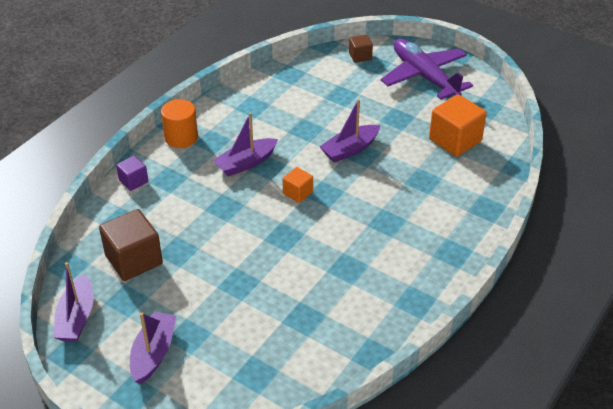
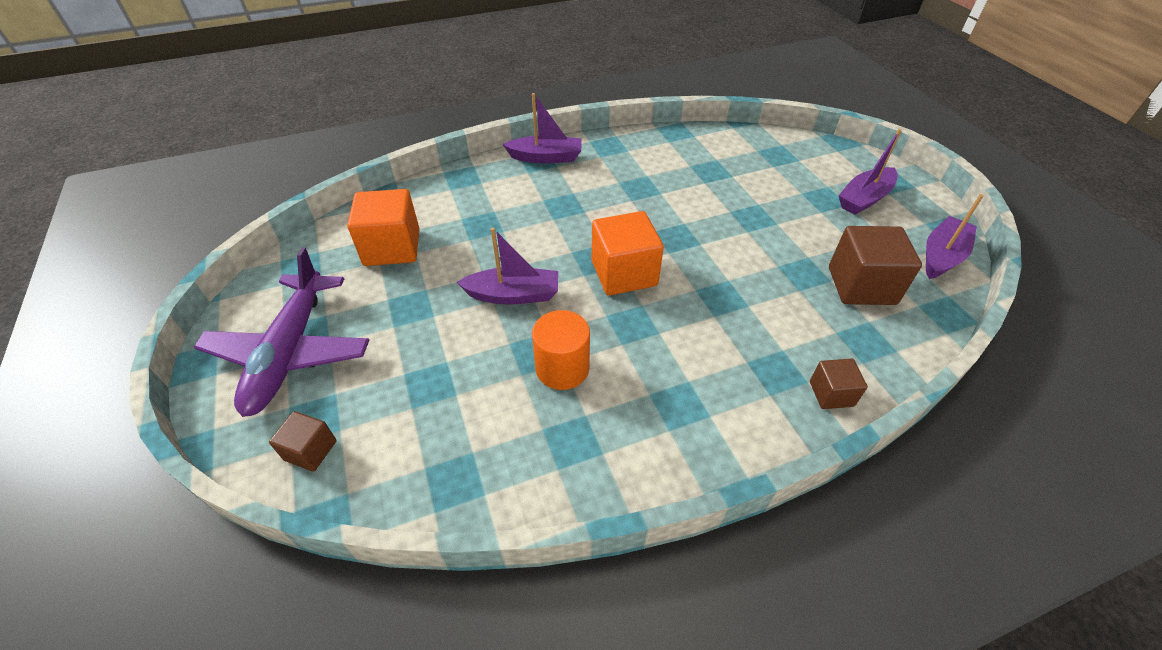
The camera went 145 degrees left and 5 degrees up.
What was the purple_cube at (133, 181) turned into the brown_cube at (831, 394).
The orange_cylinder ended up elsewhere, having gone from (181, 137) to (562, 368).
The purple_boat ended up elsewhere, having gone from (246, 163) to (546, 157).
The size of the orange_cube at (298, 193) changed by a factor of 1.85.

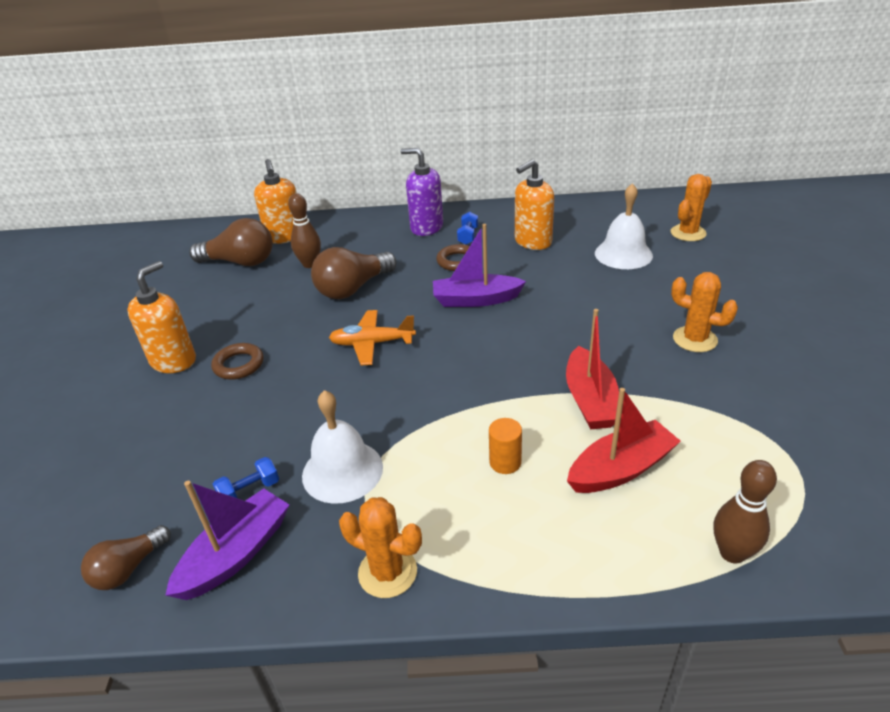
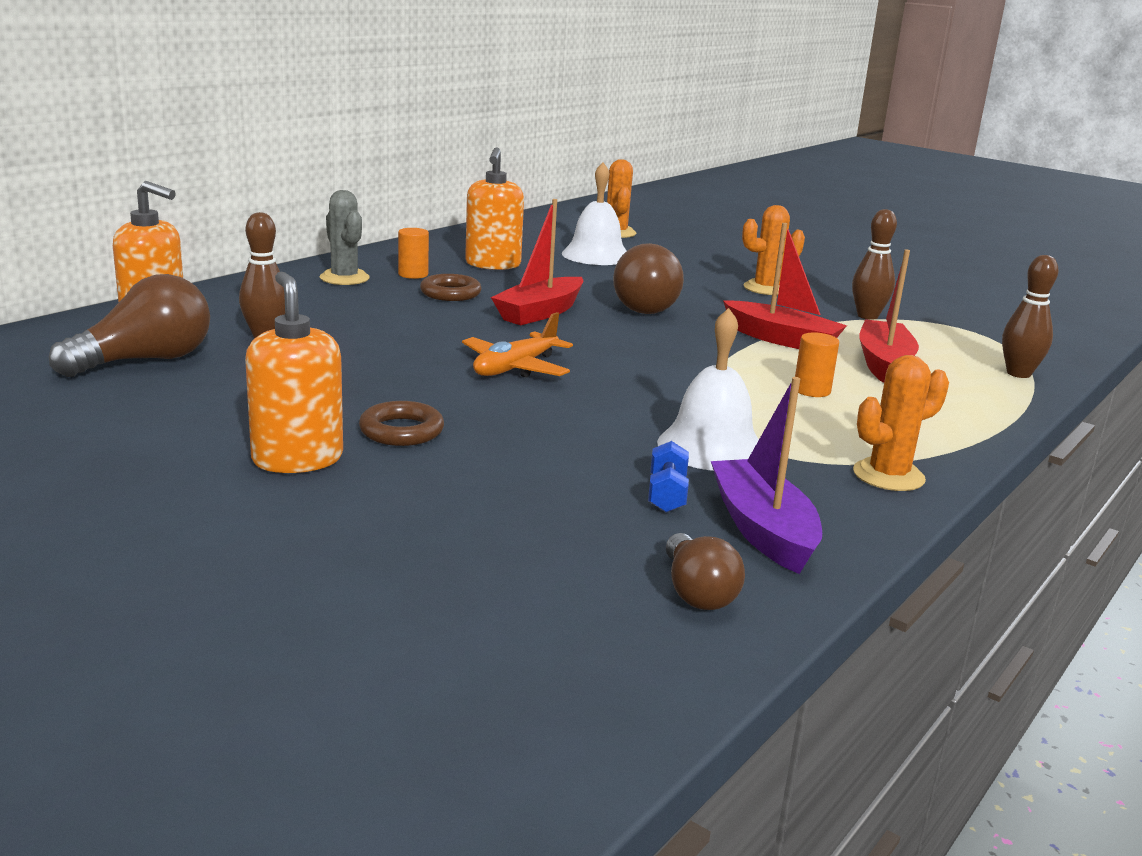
The camera went 55 degrees left and 15 degrees down.
The brown_light_bulb ended up elsewhere, having gone from (353, 288) to (642, 305).
Where the purple_soap_dispenser stood at (426, 227), the grey_cactus came to stand at (344, 278).
What was the purple_boat at (475, 300) turned into the red_boat at (540, 313).
Where the blue_dumbbell stood at (468, 236), the orange_cylinder came to stand at (413, 274).
The second view gained the brown_bowling_pin at (867, 316).

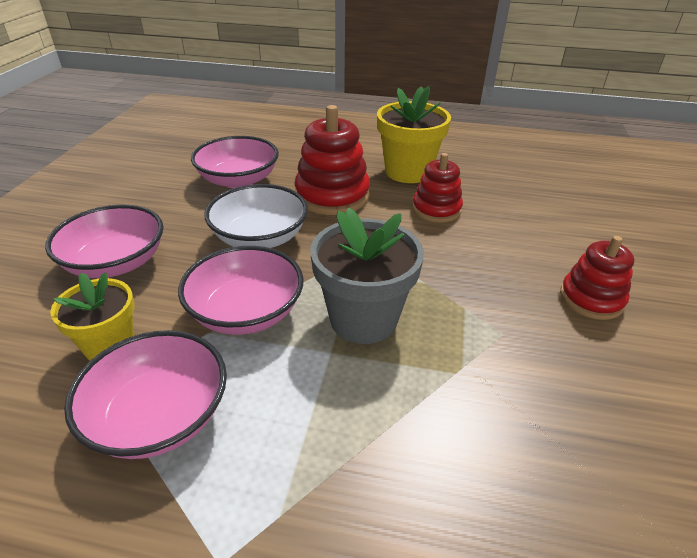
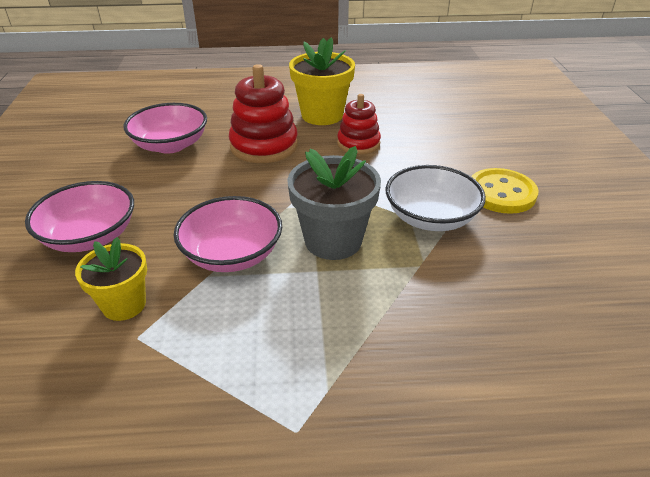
The camera went 15 degrees left and 0 degrees up.
The second view lost the pink_bowl at (159, 416).
The white_bowl ended up elsewhere, having gone from (260, 237) to (431, 217).
Where the red_stacking_toy stood at (591, 299), the yellow_button came to stand at (501, 193).

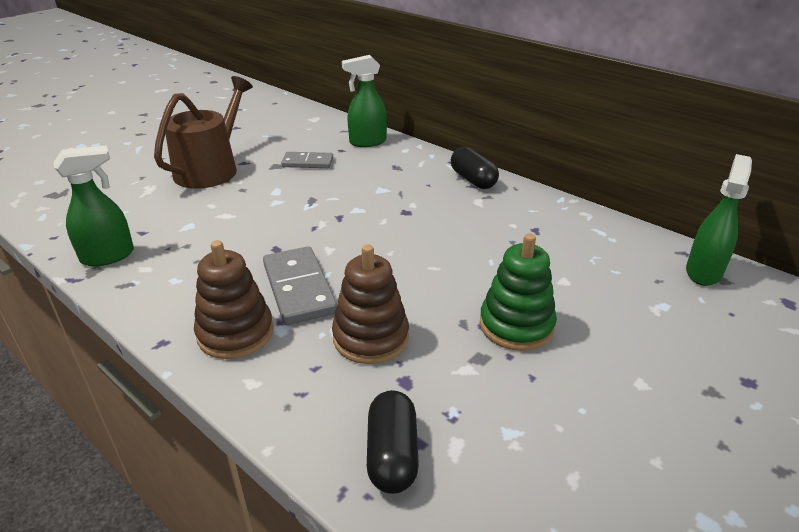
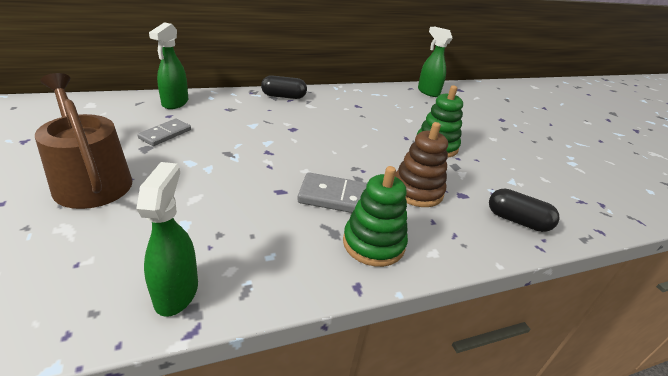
The camera went 65 degrees left and 0 degrees up.
What was the brown_stacking_toy at (235, 333) turned into the green_stacking_toy at (373, 243).

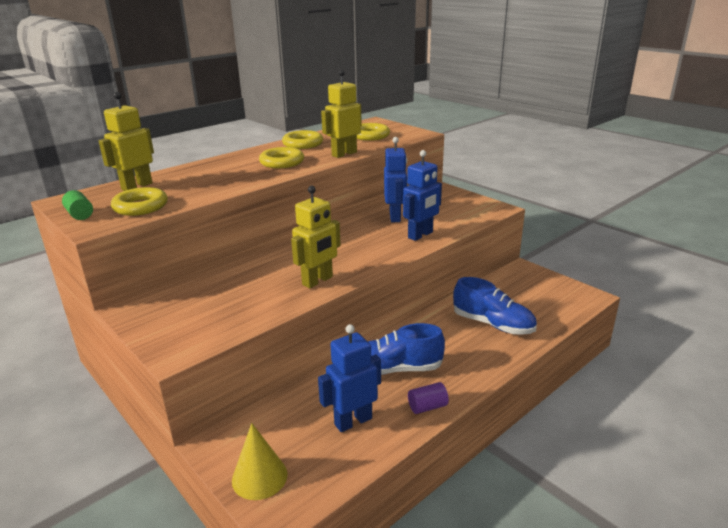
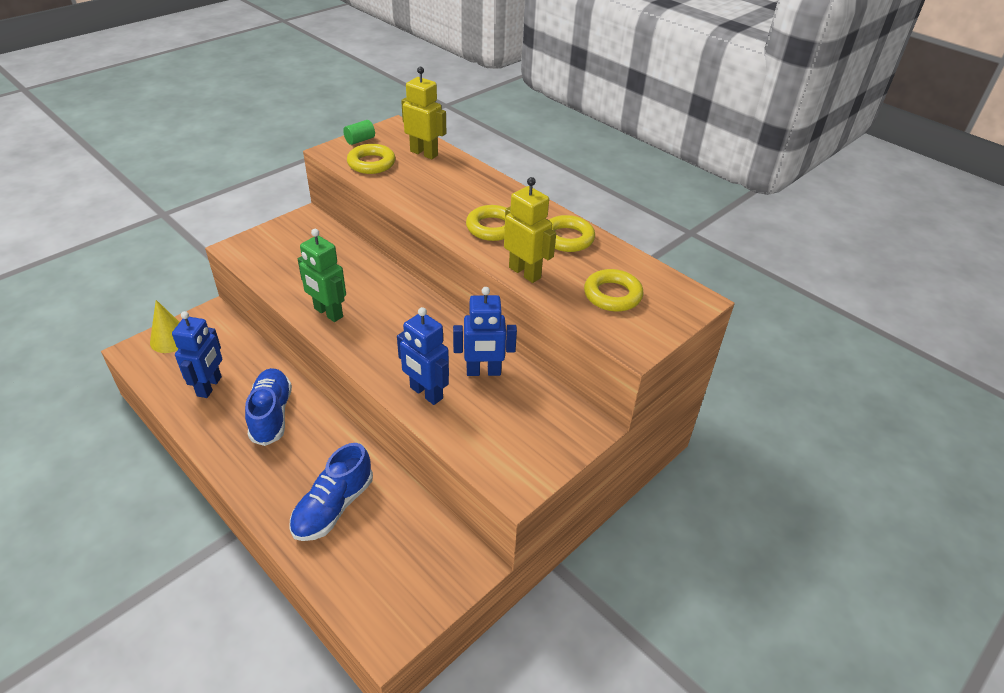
The camera went 85 degrees right and 15 degrees up.
What was the yellow_robot at (318, 281) turned into the green_robot at (328, 313).
The blue_robot at (353, 421) ended up facing another way, 45 degrees clockwise from before.
The second view lost the purple_cylinder at (427, 407).

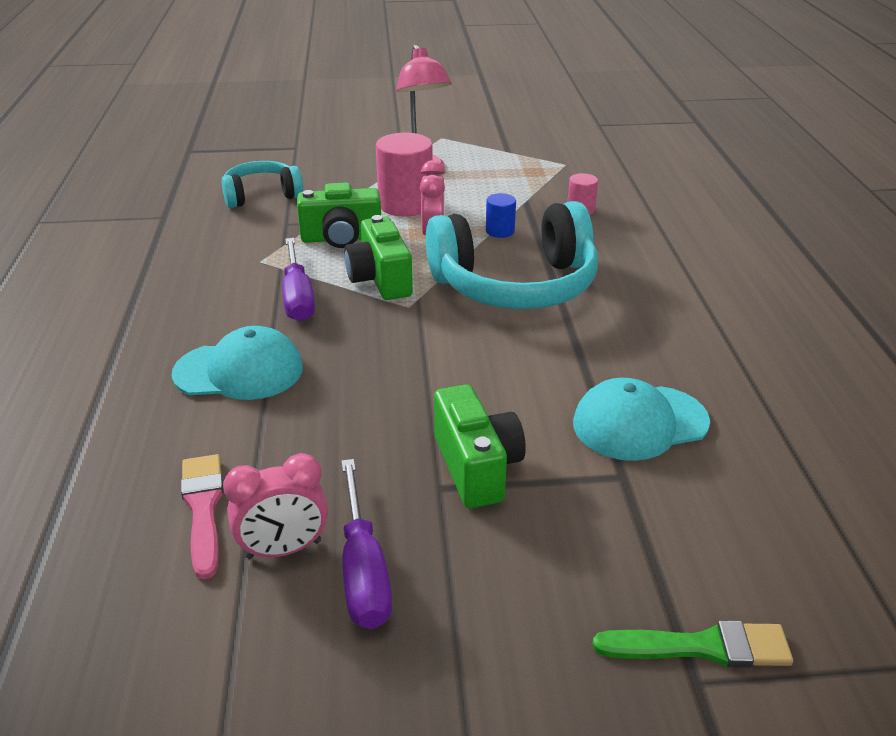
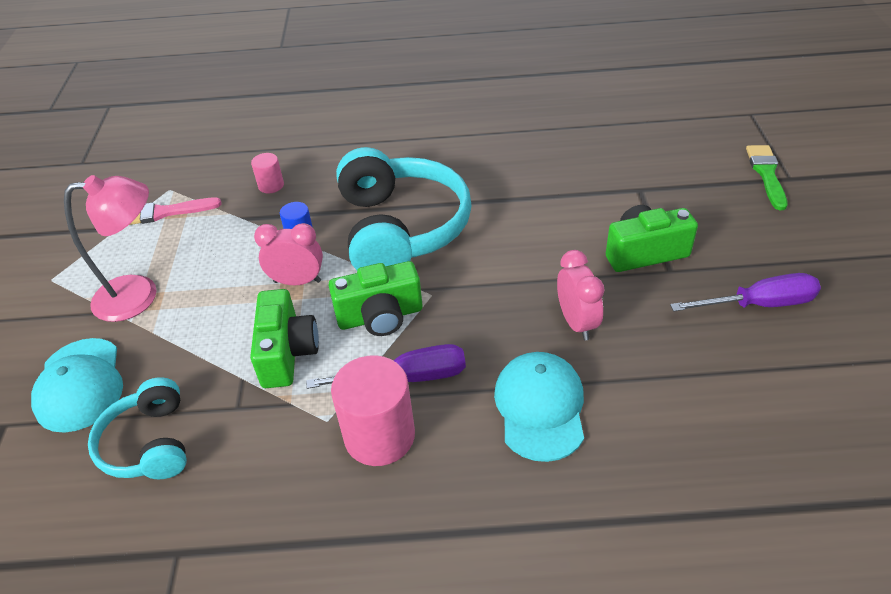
The camera went 85 degrees left and 10 degrees up.
The pink_brush ended up elsewhere, having gone from (203, 508) to (165, 212).
The pink_clock ended up elsewhere, having gone from (283, 549) to (576, 323).
The pink_cylinder ended up elsewhere, having gone from (405, 205) to (379, 436).
The turquoise_cap ended up elsewhere, having gone from (639, 423) to (80, 385).

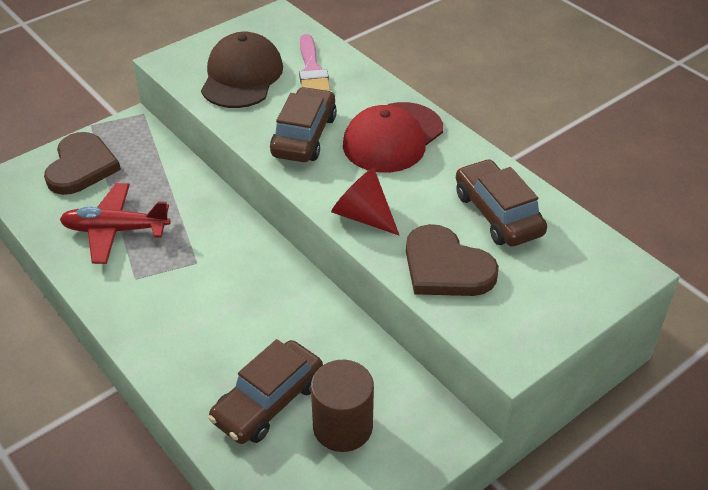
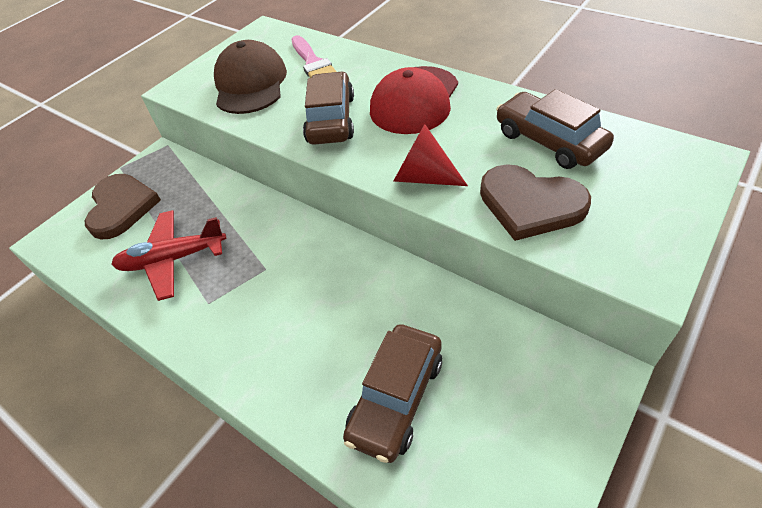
The camera went 10 degrees left and 5 degrees up.
The second view lost the brown_cylinder at (342, 427).

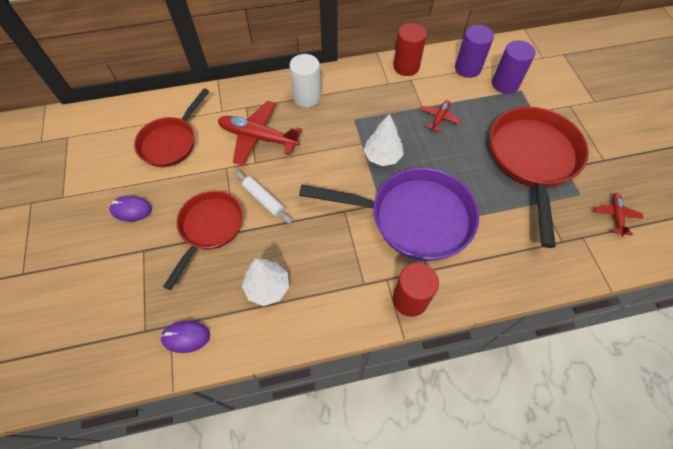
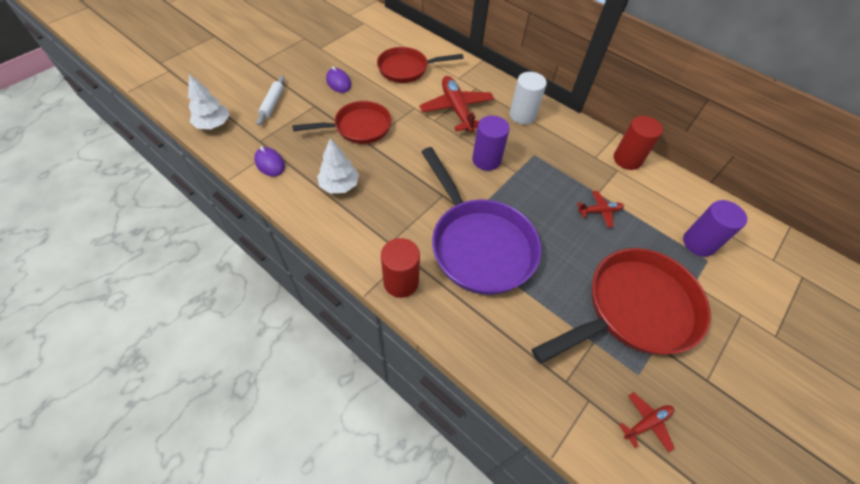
The camera went 50 degrees right and 5 degrees down.
The white_rolling_pin ended up elsewhere, having gone from (263, 199) to (272, 104).
The white_tree ended up elsewhere, having gone from (382, 156) to (213, 124).
The purple_cylinder ended up elsewhere, having gone from (467, 68) to (486, 160).

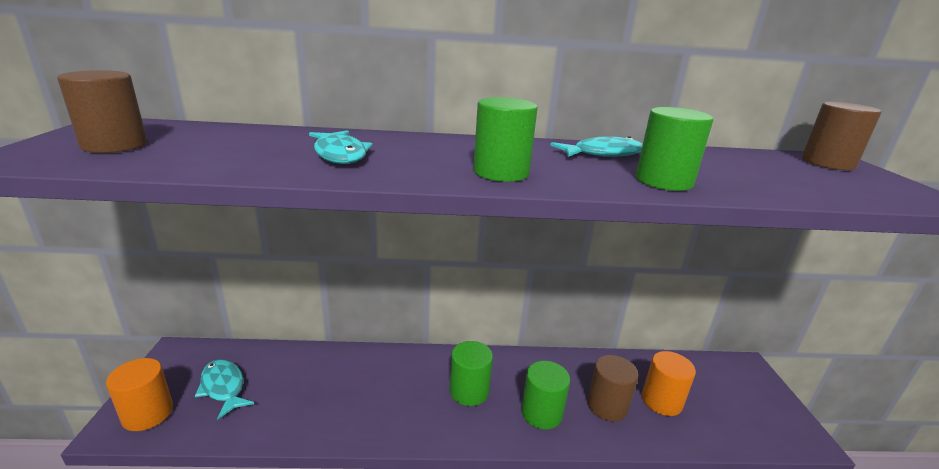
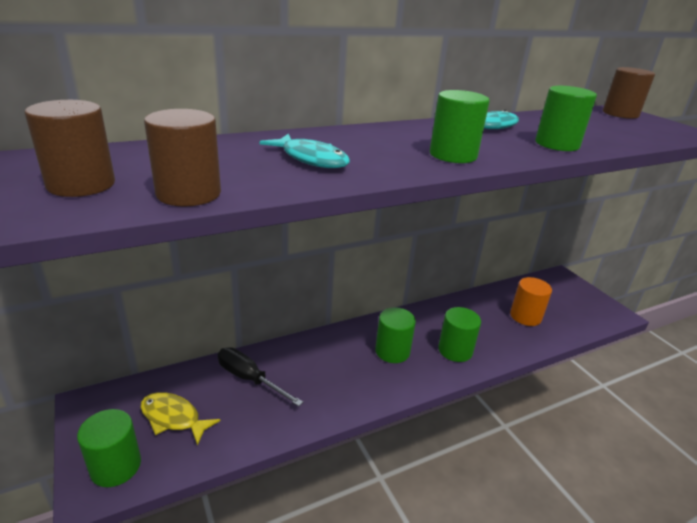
The camera went 25 degrees left and 5 degrees up.
What was the orange_cylinder at (148, 414) turned into the green_cylinder at (116, 466).
What was the turquoise_fish at (223, 387) turned into the yellow_fish at (173, 418).
The brown_cylinder ended up elsewhere, having gone from (607, 406) to (188, 194).
The second view gained the black_screwdriver at (249, 379).

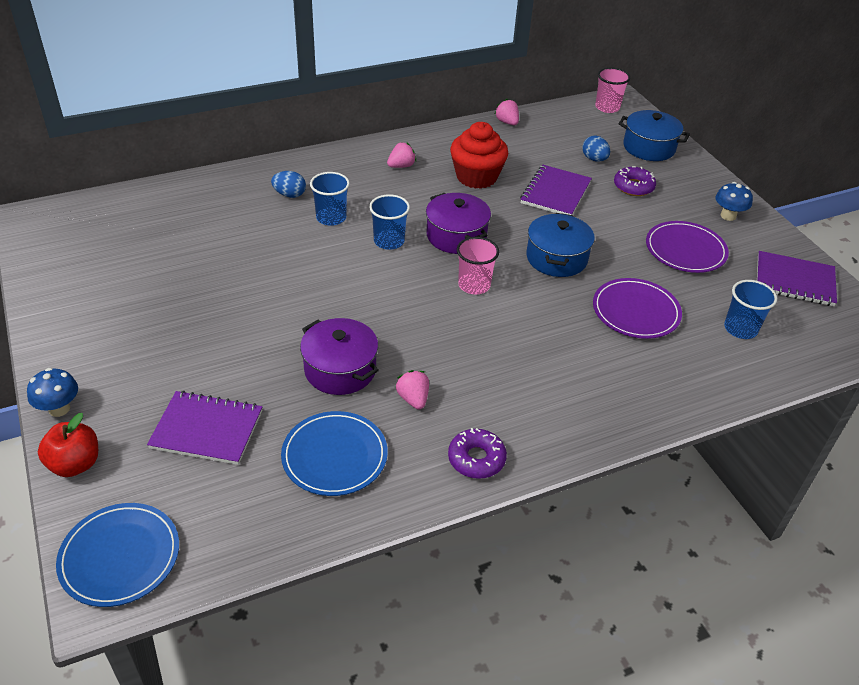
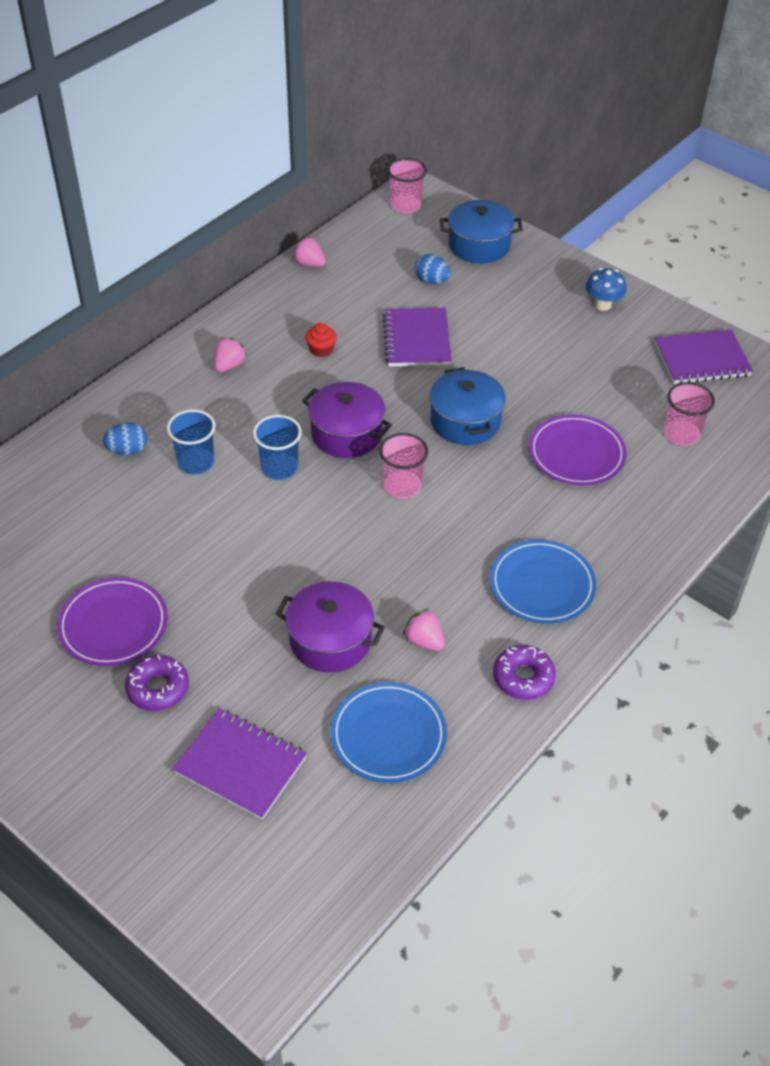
The camera went 25 degrees left and 5 degrees up.
The second view lost the blue_mushroom at (59, 409).
The second view lost the red_apple at (75, 464).
The blue_plate ended up elsewhere, having gone from (120, 556) to (542, 585).
The purple_notebook at (207, 429) ended up facing another way, 45 degrees clockwise from before.
The size of the red_cupcake at (476, 177) changed by a factor of 0.45.
The purple_donut ended up elsewhere, having gone from (633, 187) to (158, 688).
The purple_plate ended up elsewhere, having gone from (685, 250) to (113, 625).
What was the blue_cup at (740, 329) turned into the pink_cup at (681, 434).

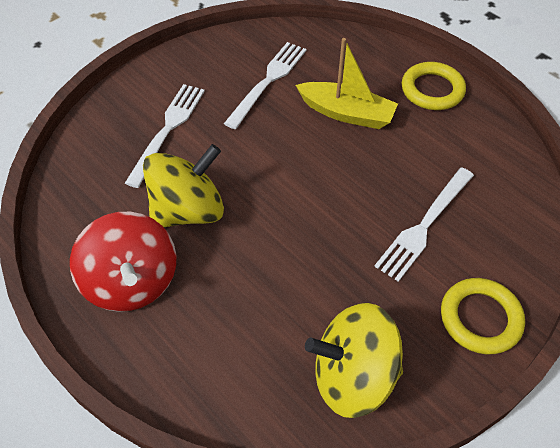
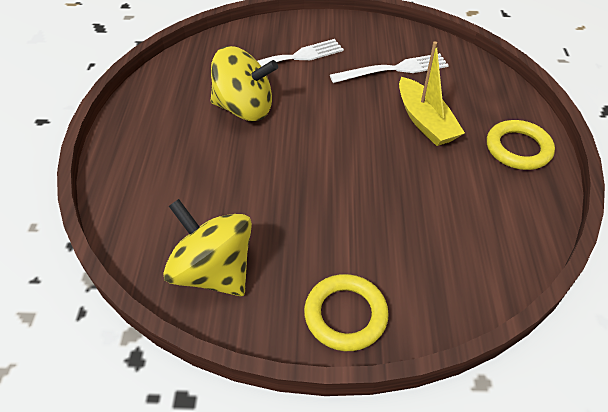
The camera went 45 degrees right and 5 degrees down.
The second view lost the red_spinning_top at (132, 282).
The second view lost the white_fork at (424, 226).

